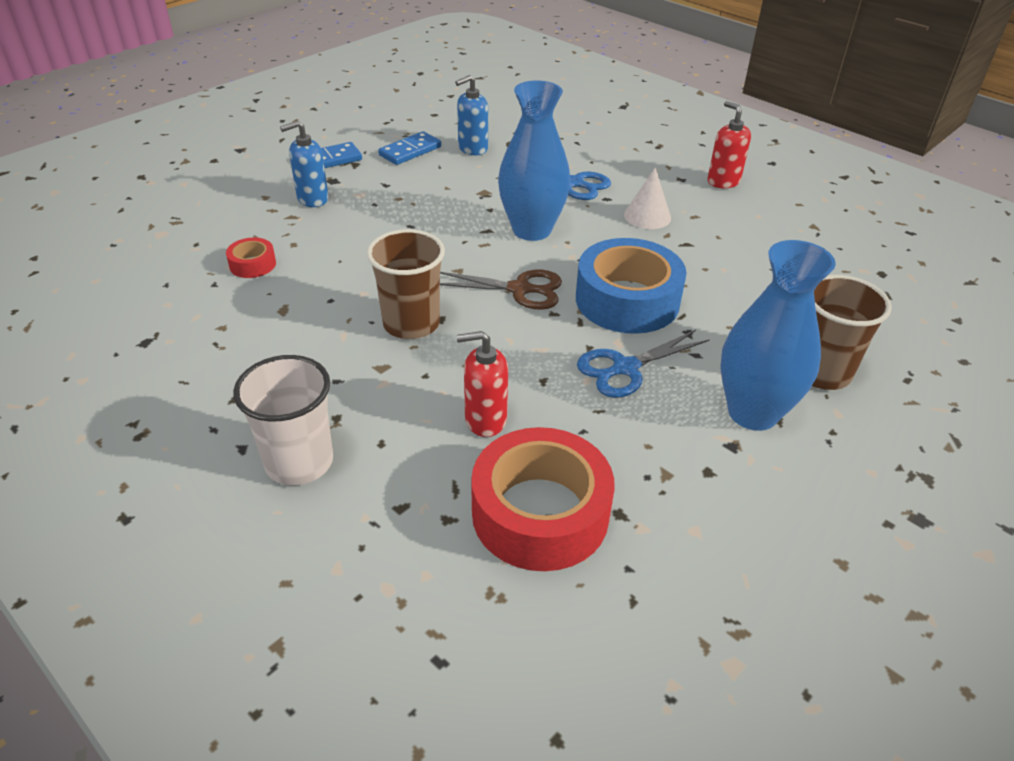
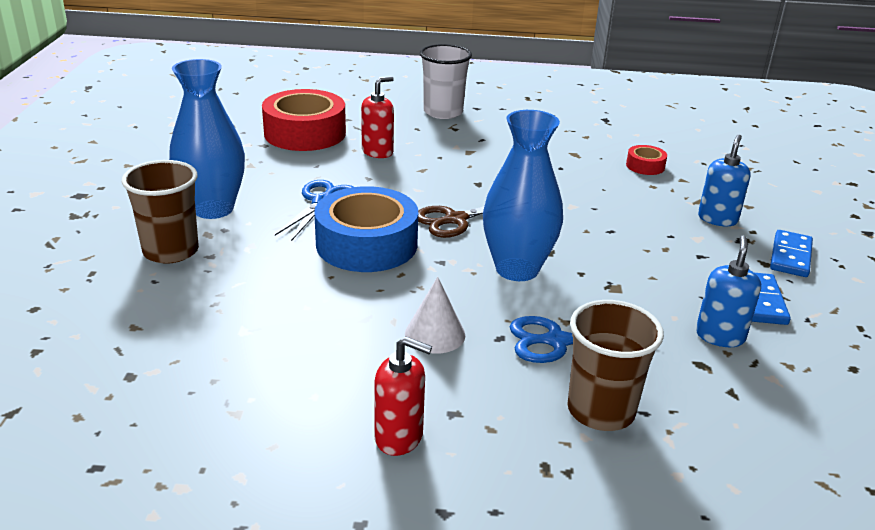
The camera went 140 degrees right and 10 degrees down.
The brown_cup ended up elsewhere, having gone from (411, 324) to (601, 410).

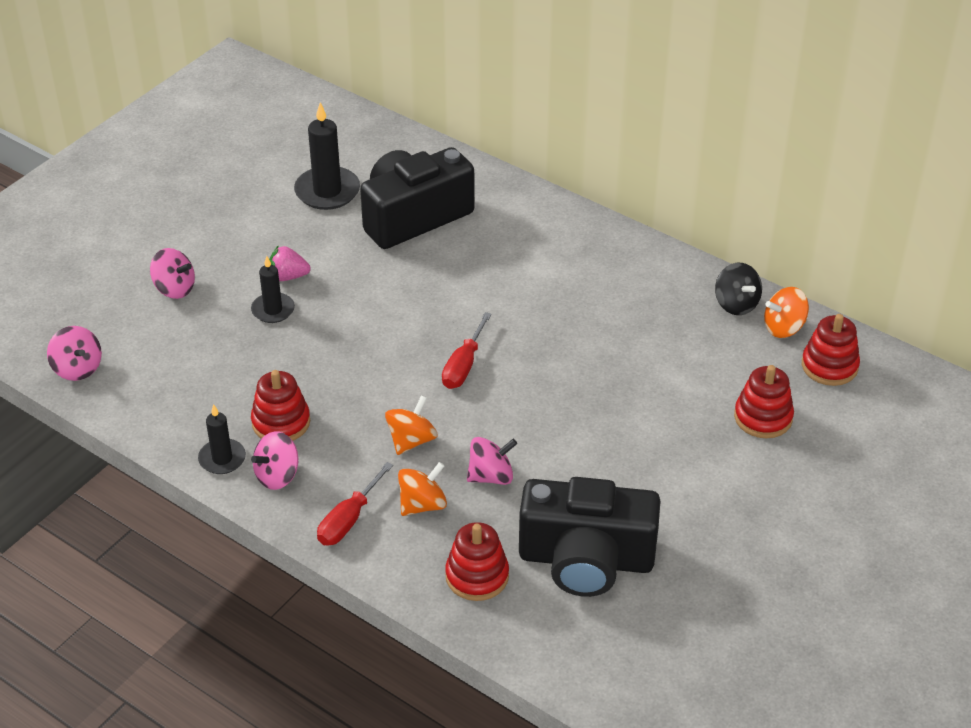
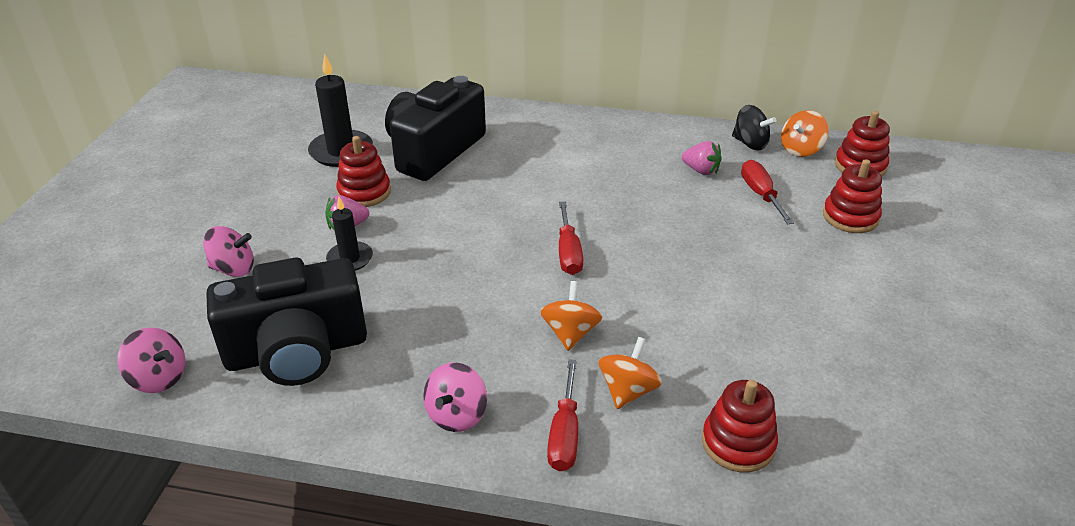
The camera went 25 degrees left and 5 degrees down.
The second view lost the black_candle at (222, 459).
The red_stacking_toy ended up elsewhere, having gone from (281, 422) to (364, 192).
The second view lost the pink_spinning_top at (491, 476).
The black_camera ended up elsewhere, having gone from (586, 560) to (297, 351).
The second view gained the pink_strawberry at (701, 170).
The second view gained the red_screwdriver at (761, 195).

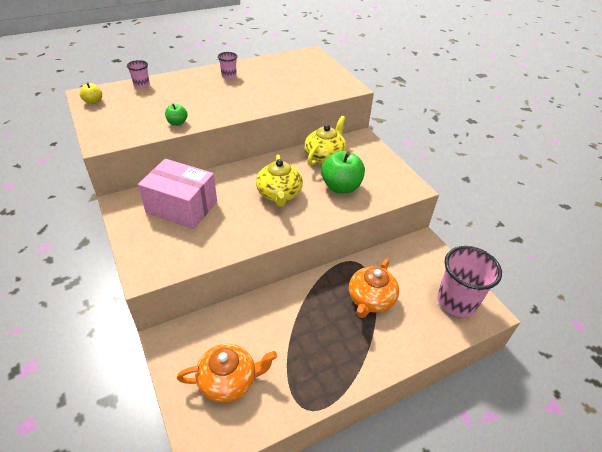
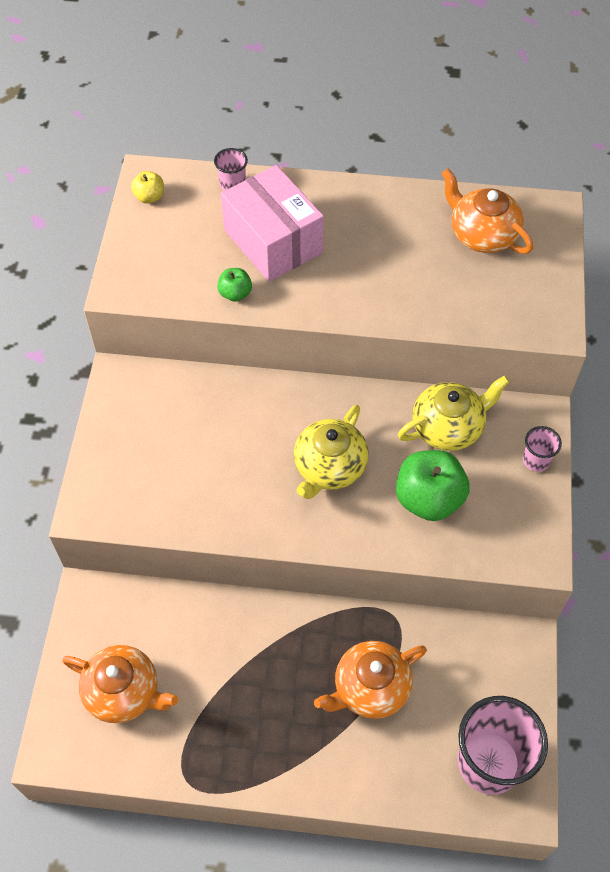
The camera went 35 degrees right and 15 degrees up.
The pink_box ended up elsewhere, having gone from (182, 207) to (273, 241).
The pink_cup ended up elsewhere, having gone from (229, 76) to (536, 460).
The second view gained the orange_teapot at (482, 234).

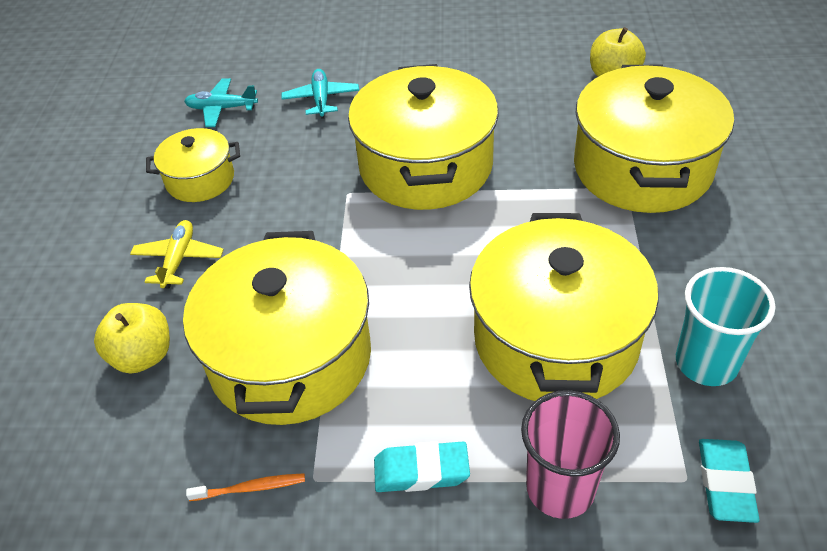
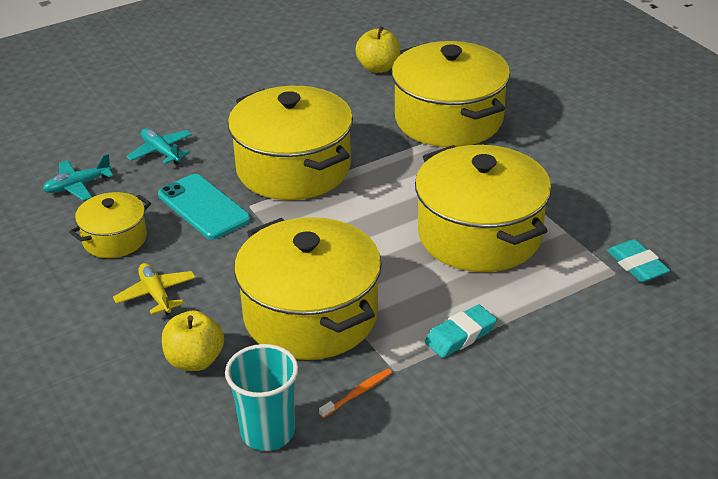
The camera went 35 degrees left and 10 degrees down.
The second view lost the pink_cup at (560, 488).
The turquoise_cup ended up elsewhere, having gone from (706, 363) to (267, 432).
The second view gained the turquoise_phone at (203, 207).

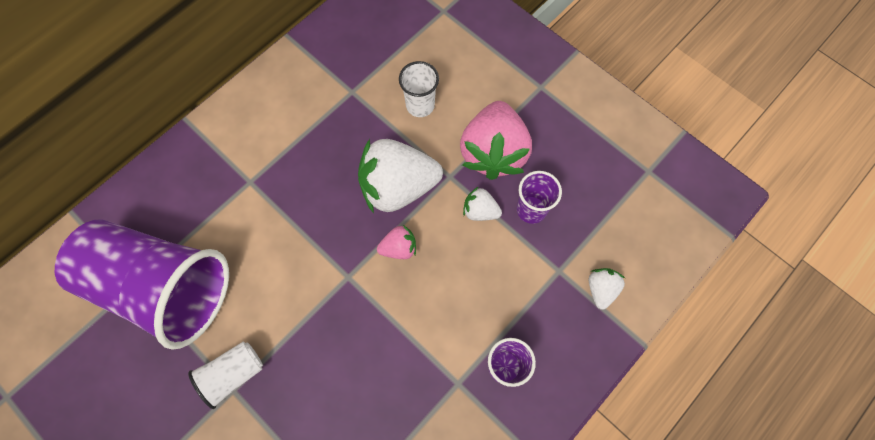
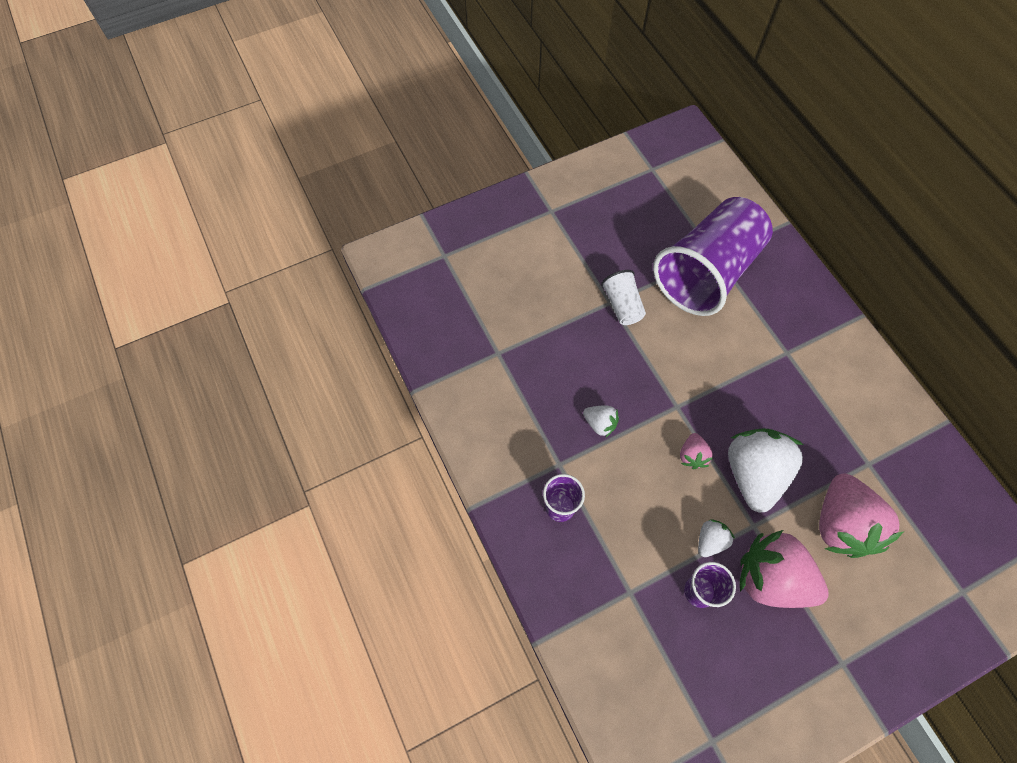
The camera went 110 degrees right and 5 degrees down.
Where the white_cup stood at (420, 105), the pink_strawberry came to stand at (841, 524).
The white_strawberry ended up elsewhere, having gone from (601, 289) to (600, 424).

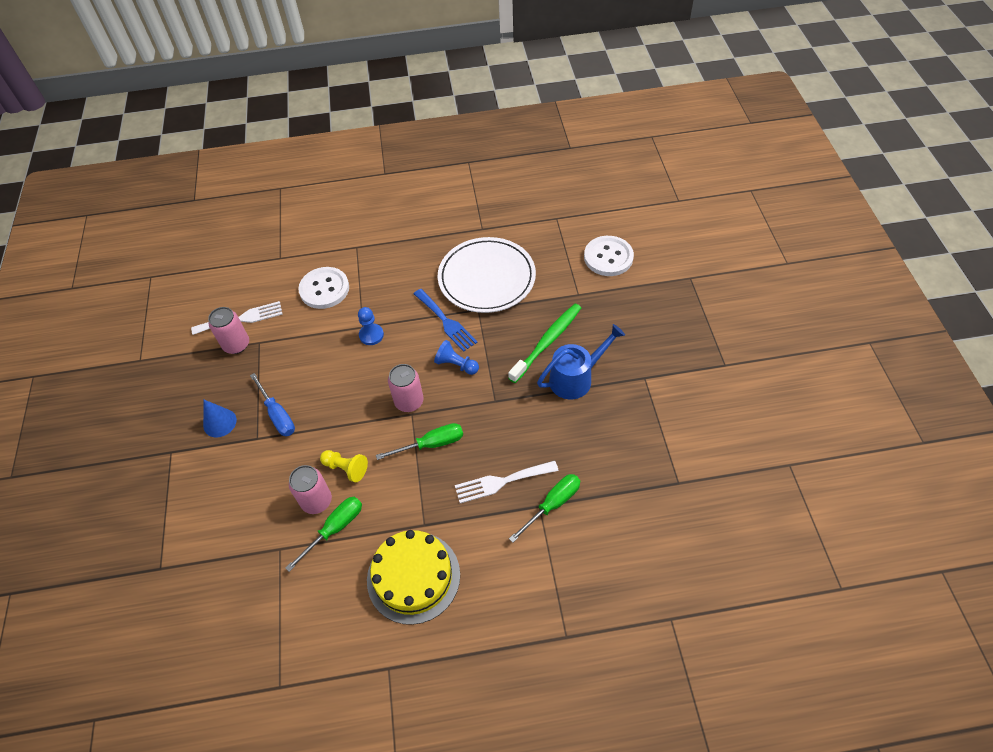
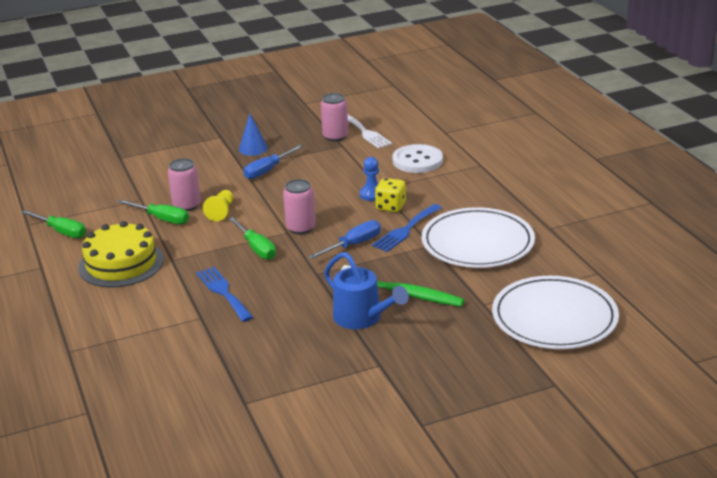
The camera went 75 degrees right and 25 degrees down.
Where the blue_pawn stood at (456, 365), the blue_screwdriver came to stand at (353, 245).
What was the white_fork at (501, 482) turned into the blue_fork at (223, 292).
The green_screwdriver ended up elsewhere, having gone from (552, 504) to (61, 232).
Where the white_button stood at (608, 257), the white_plate came to stand at (554, 317).
The second view gained the yellow_dice at (390, 206).

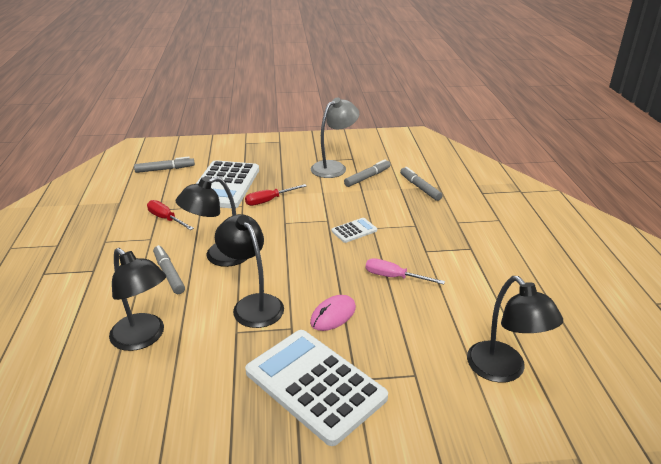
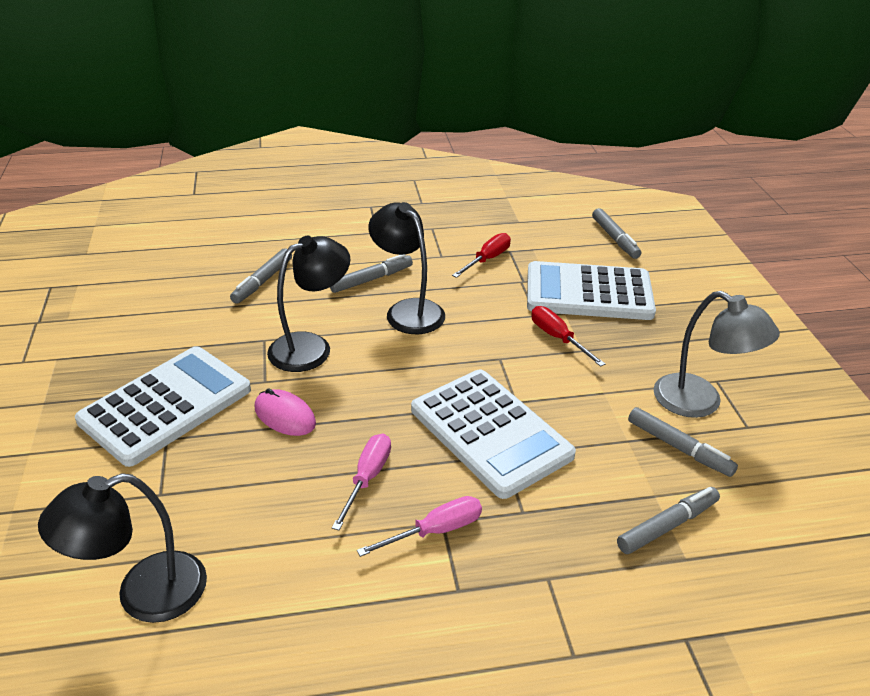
The camera went 85 degrees right and 5 degrees up.
Where the black_lamp stood at (143, 338), the grey_marker came to stand at (262, 281).
The size of the white_calculator at (354, 231) changed by a factor of 2.29.
The second view gained the pink_screwdriver at (435, 531).

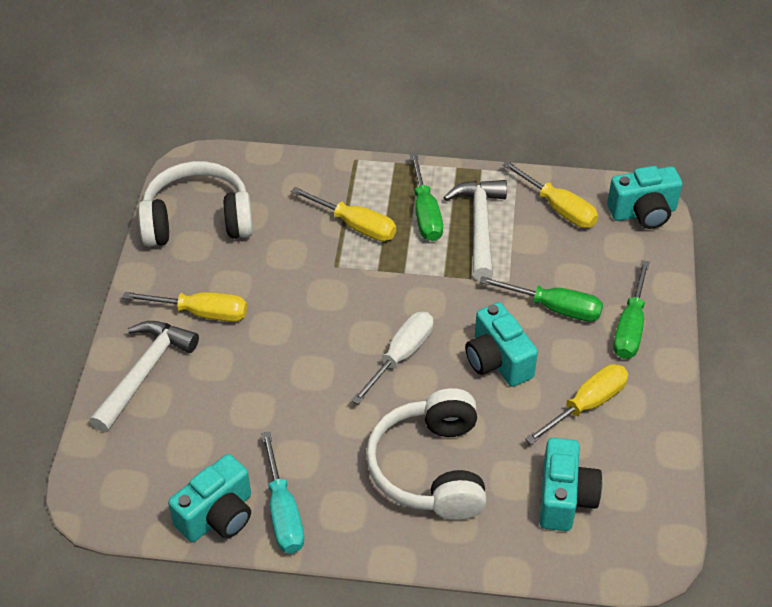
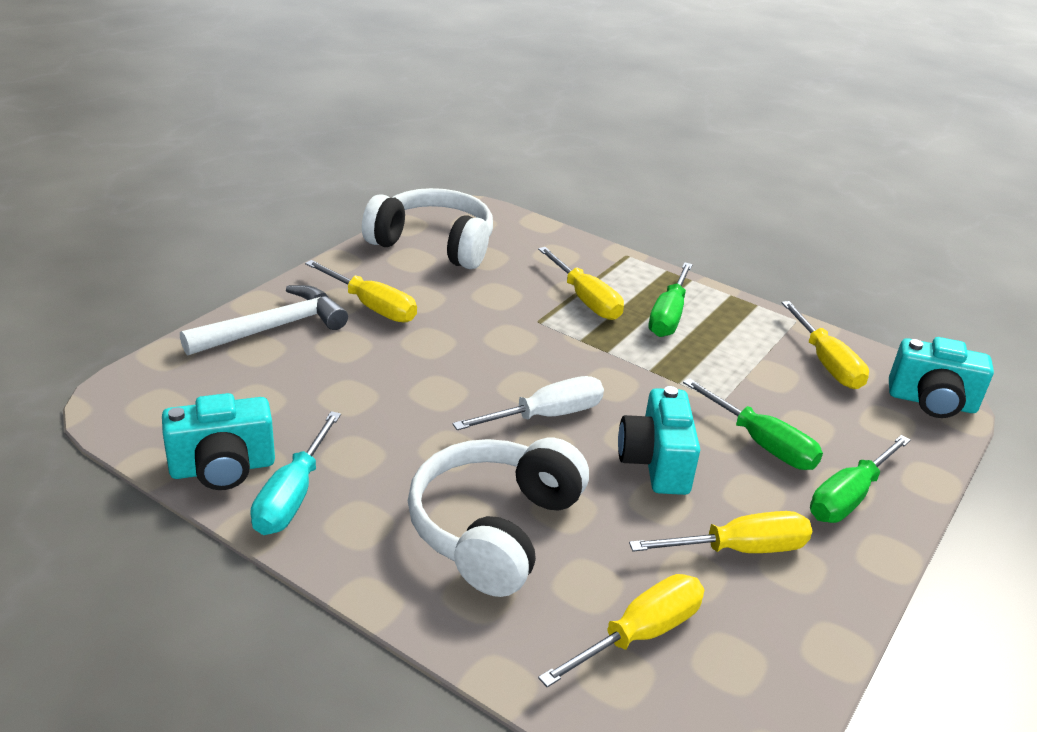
The camera went 25 degrees right and 15 degrees down.
The second view lost the white_hammer at (479, 226).
Where the turquoise_camera stood at (564, 498), the yellow_screwdriver came to stand at (641, 634).

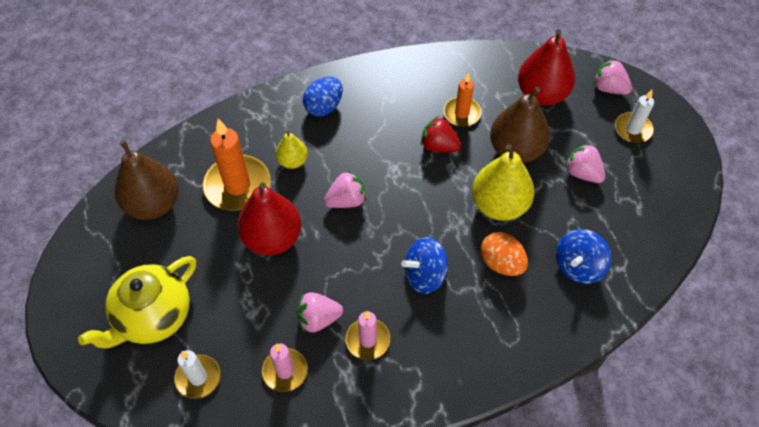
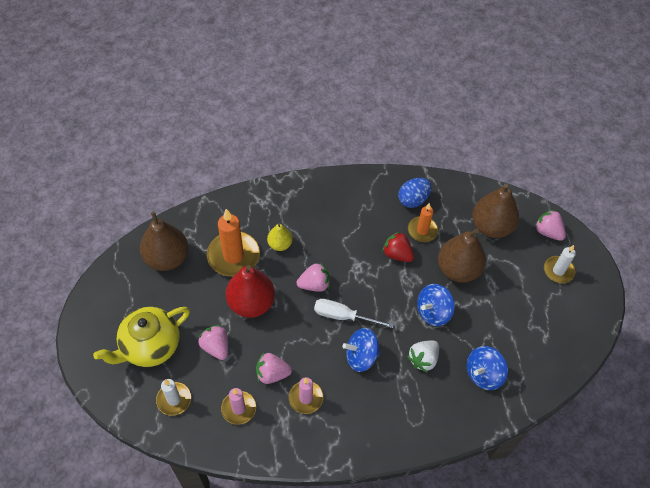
The camera went 10 degrees right and 0 degrees up.
The blue_egg ended up elsewhere, having gone from (324, 107) to (413, 200).
Where the yellow_pear stood at (499, 205), the blue_spinning_top came to stand at (433, 312).
Where the orange_egg stood at (501, 263), the white_strawberry came to stand at (423, 359).
What was the red_pear at (541, 94) turned into the brown_pear at (491, 226).
The pink_strawberry ended up elsewhere, having gone from (582, 173) to (216, 347).
The second view gained the white_screwdriver at (343, 316).

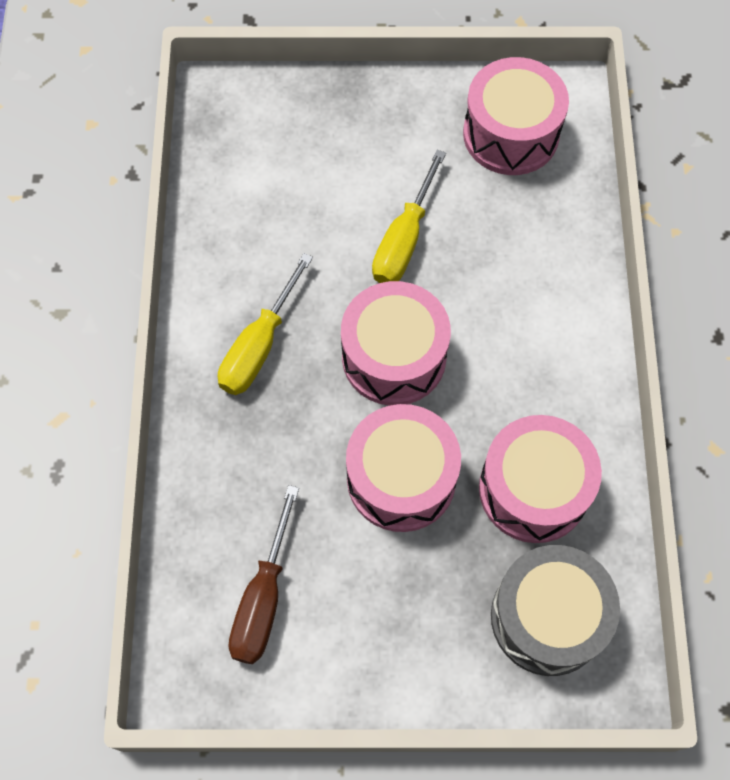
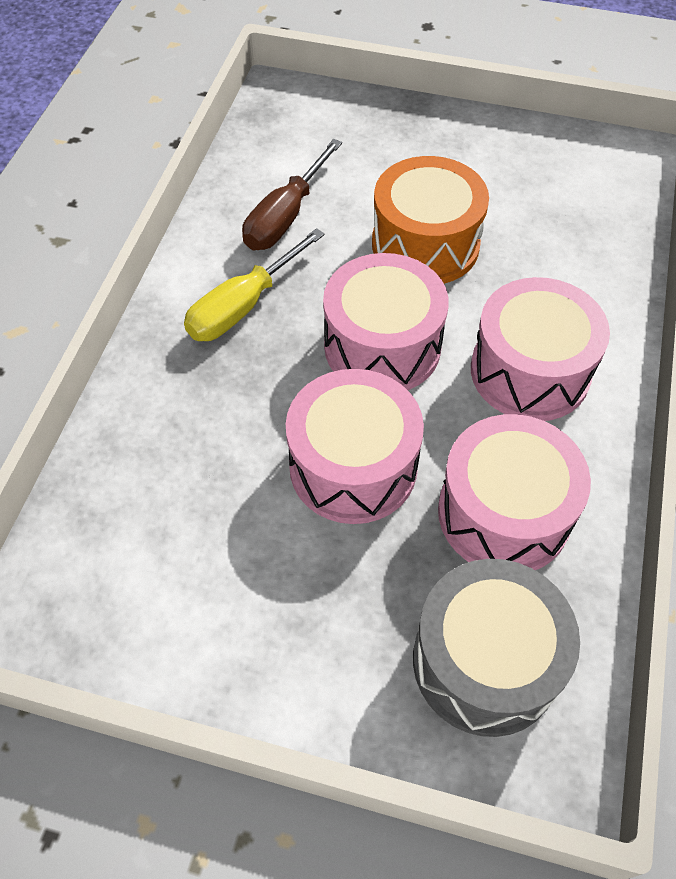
The camera went 15 degrees right and 10 degrees down.
The brown_screwdriver ended up elsewhere, having gone from (263, 599) to (285, 217).
Where the yellow_screwdriver stood at (403, 241), the orange_drum came to stand at (425, 245).
The pink_drum ended up elsewhere, having gone from (511, 134) to (530, 371).

